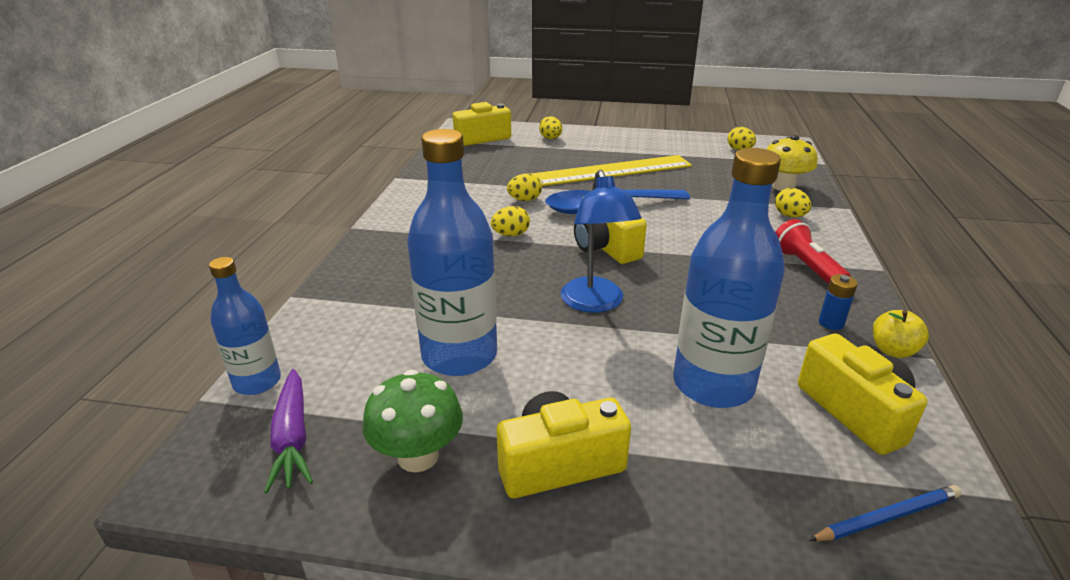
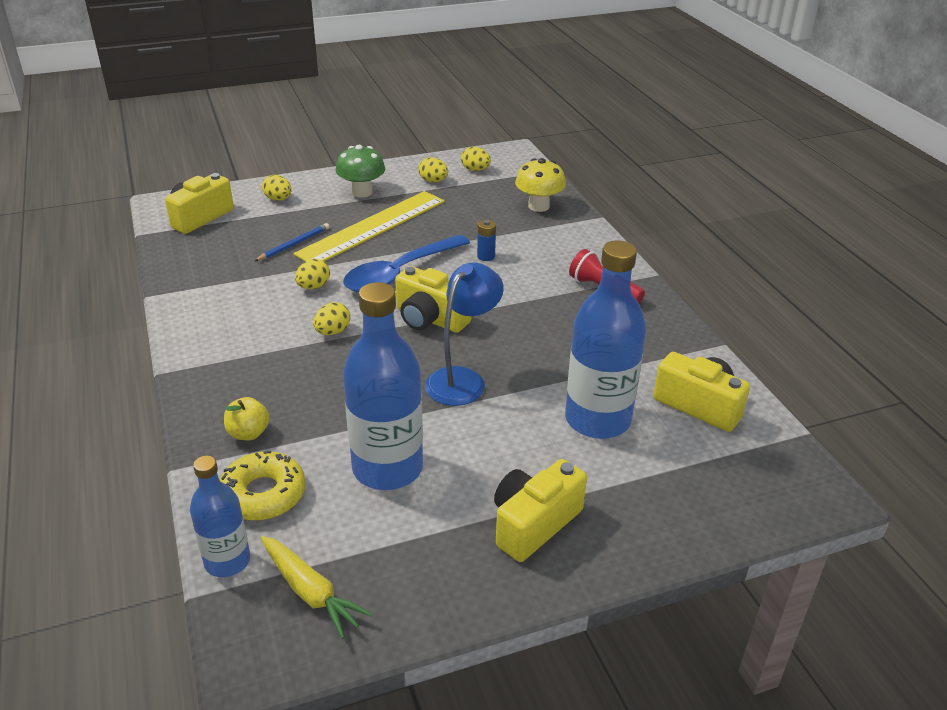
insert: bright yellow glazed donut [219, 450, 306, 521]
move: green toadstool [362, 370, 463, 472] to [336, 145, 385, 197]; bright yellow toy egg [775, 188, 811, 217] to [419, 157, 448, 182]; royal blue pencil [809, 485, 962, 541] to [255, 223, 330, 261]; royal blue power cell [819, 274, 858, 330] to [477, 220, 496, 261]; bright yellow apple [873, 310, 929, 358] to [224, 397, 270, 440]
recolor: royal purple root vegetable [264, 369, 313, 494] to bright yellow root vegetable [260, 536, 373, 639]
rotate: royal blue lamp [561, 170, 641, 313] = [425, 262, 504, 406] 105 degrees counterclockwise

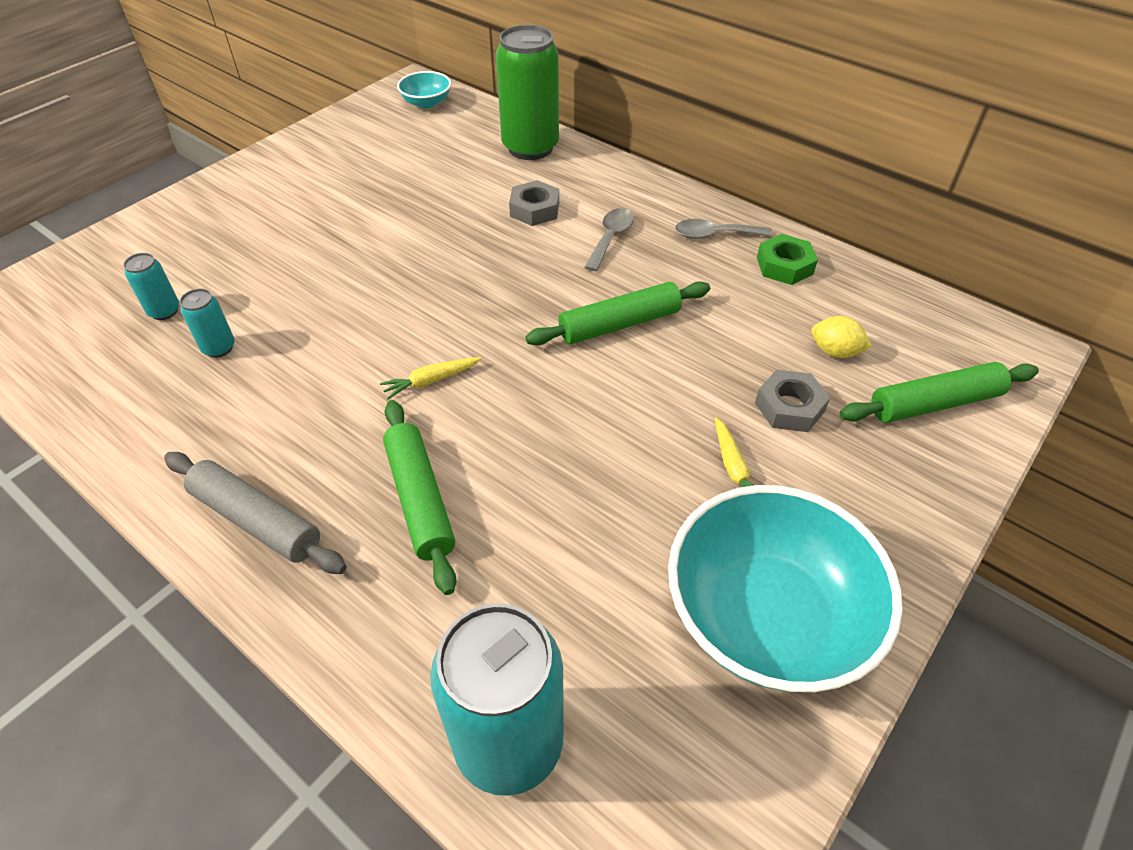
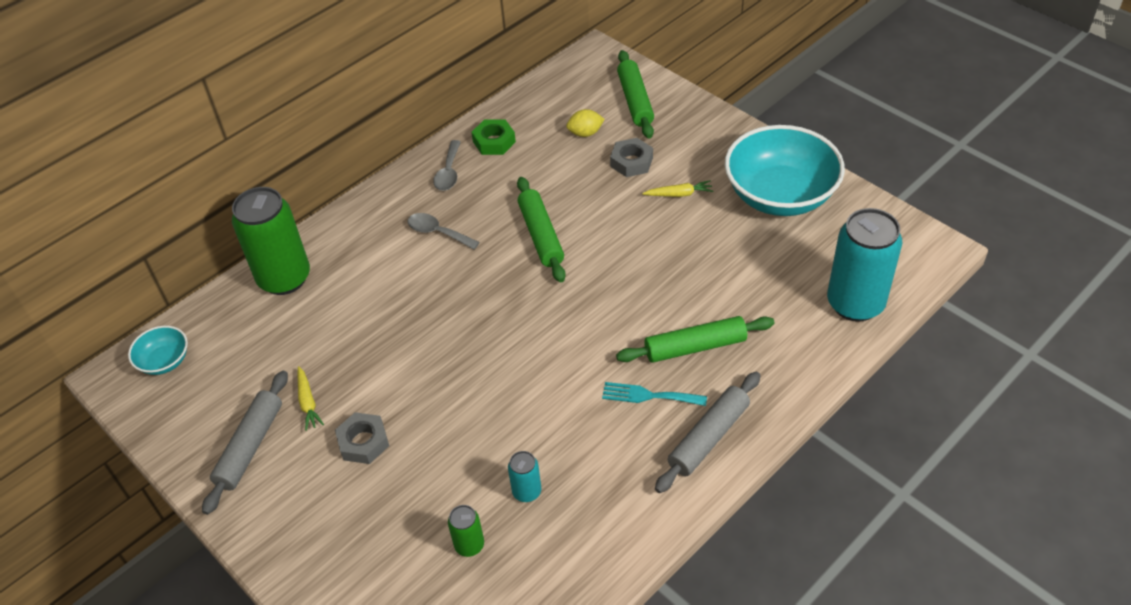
insert: gray dough roller [202, 371, 288, 515]; teal table fork [602, 382, 707, 406]
move: bright yellow root vegetable [380, 357, 482, 400] to [298, 366, 324, 431]; gray hexagon nut [509, 180, 559, 226] to [335, 412, 389, 464]
recolor: teal can [123, 253, 179, 320] to green can [448, 505, 484, 557]
rotate: bright yellow toy lemon [811, 316, 872, 358] = [566, 109, 605, 137] 45 degrees clockwise

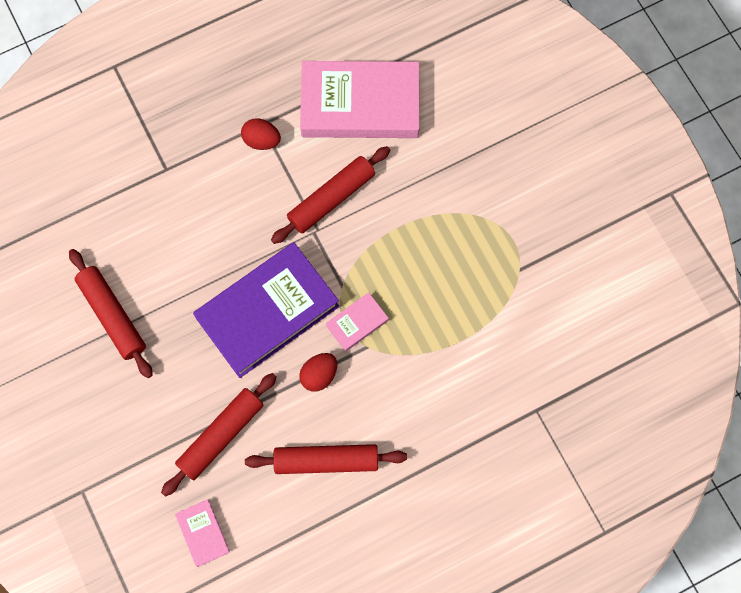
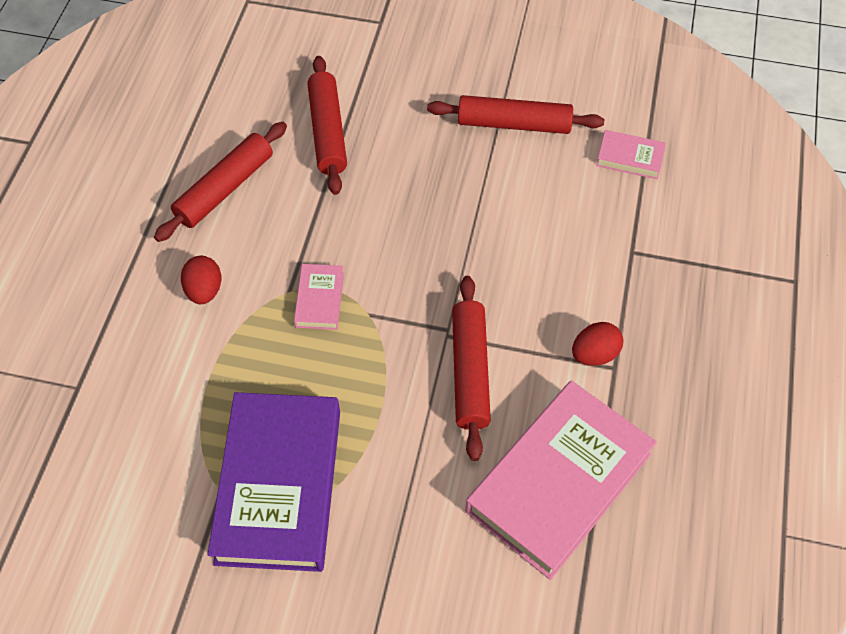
move: rosy book [175, 499, 230, 567] to [596, 130, 666, 179]; royal purple book [193, 242, 339, 378] to [207, 392, 340, 572]; crimson toy egg [299, 353, 337, 392] to [181, 256, 221, 304]

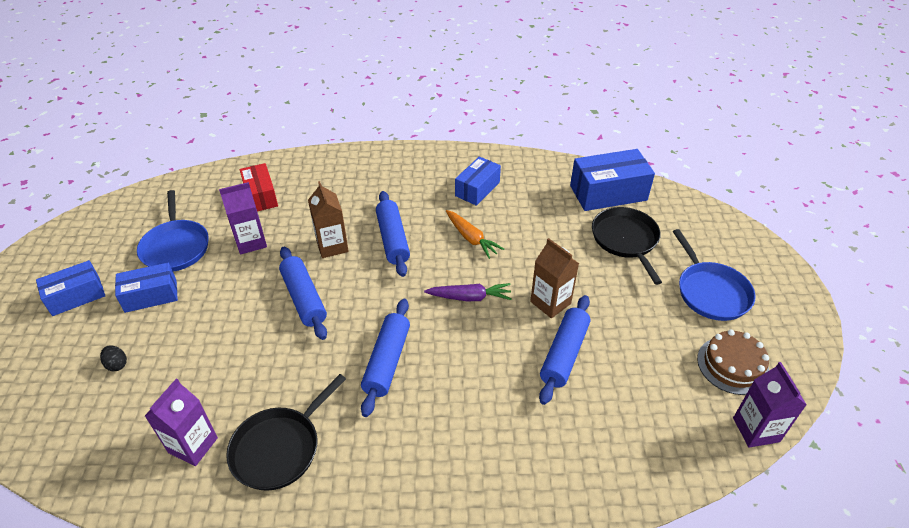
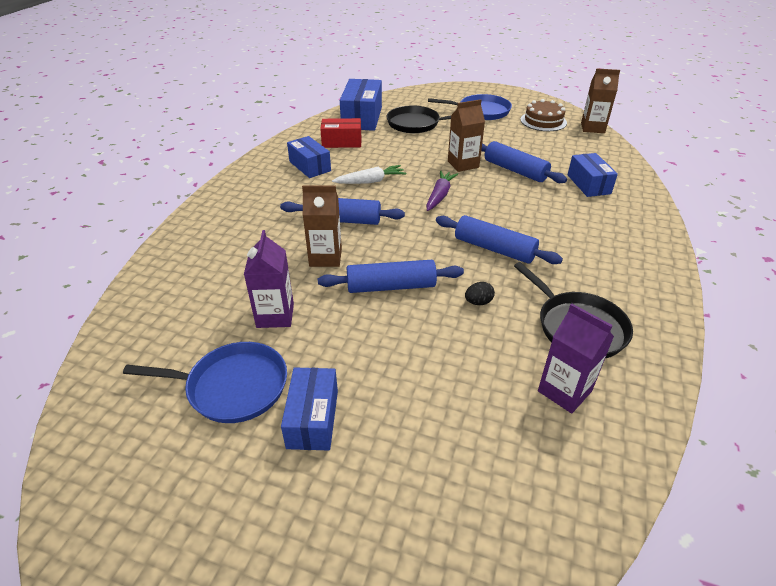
move: royal blue box [36, 260, 105, 316] to [568, 153, 618, 197]; ebony toy egg [100, 345, 127, 371] to [465, 282, 495, 305]; crimson box [240, 163, 278, 211] to [320, 118, 361, 148]
recolor: orange root vegetable [446, 210, 504, 259] to snow-white root vegetable [332, 165, 406, 184]; royal purple milk carton [733, 362, 807, 448] to brown milk carton [581, 68, 620, 133]

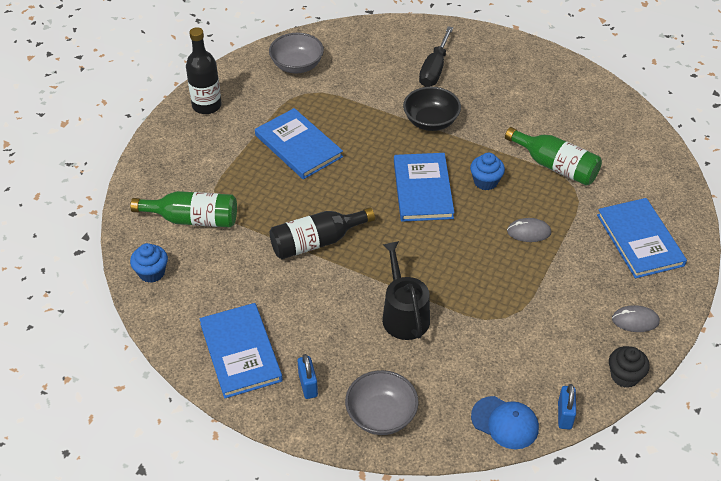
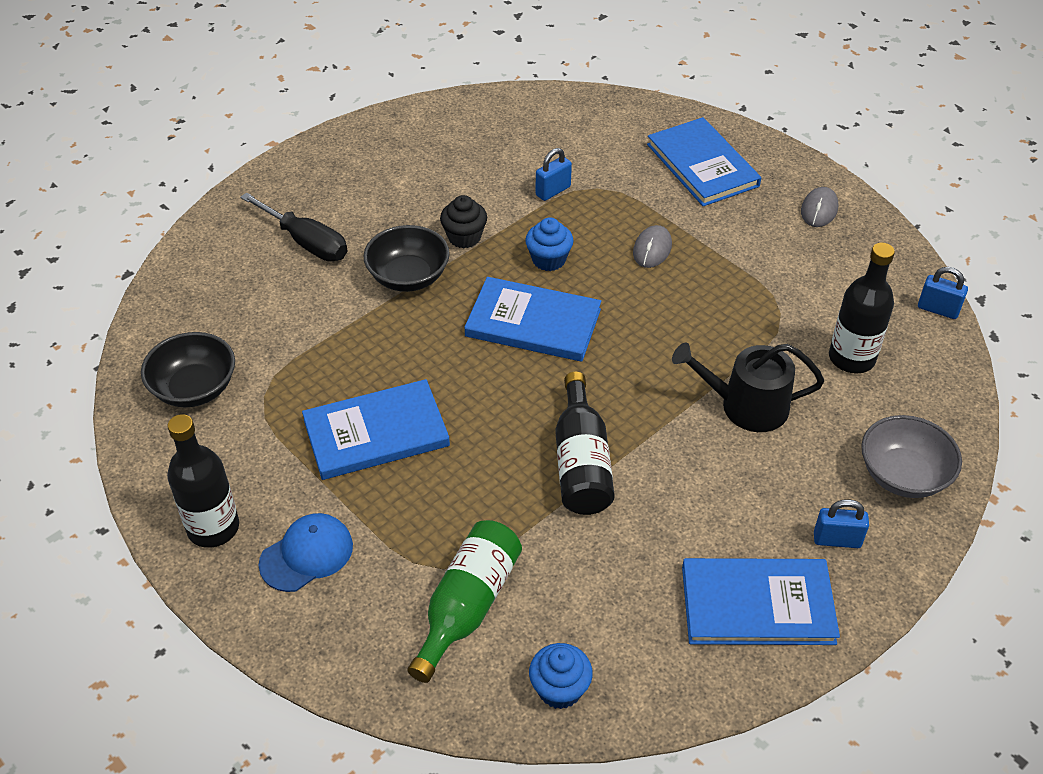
insert: ebony flask [829, 243, 895, 374]
move: royal blue cap [471, 396, 539, 449] to [259, 513, 353, 592]; ebony cupcake [609, 346, 650, 388] to [440, 195, 487, 248]
replace: green flask [505, 127, 602, 186] to royal blue padlock [536, 148, 572, 201]
recolor: gray bowl [269, 33, 324, 73] to ebony bowl [141, 332, 235, 407]
rotate: royal blue book [597, 198, 687, 279] = [647, 117, 761, 206] 60 degrees clockwise

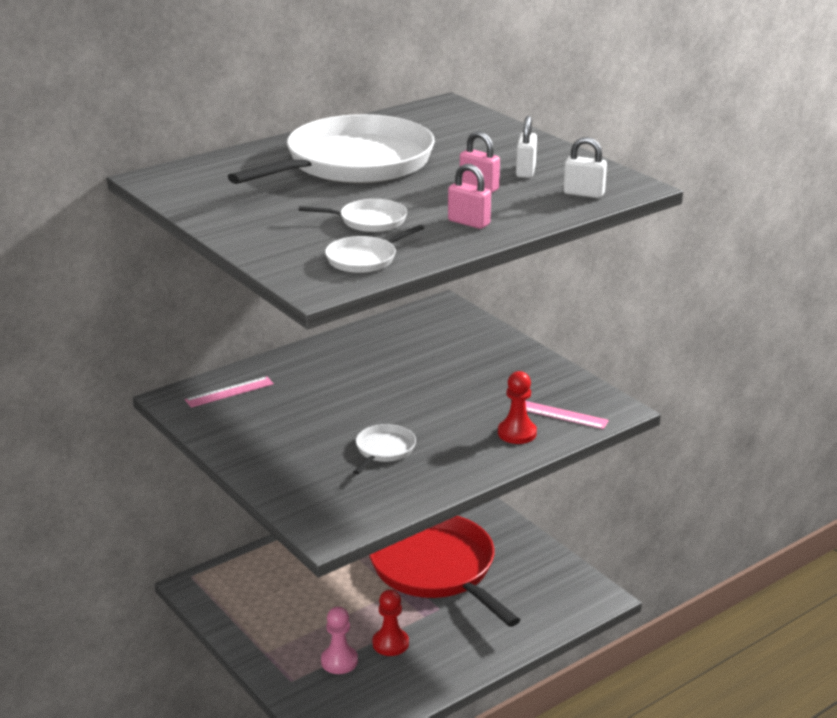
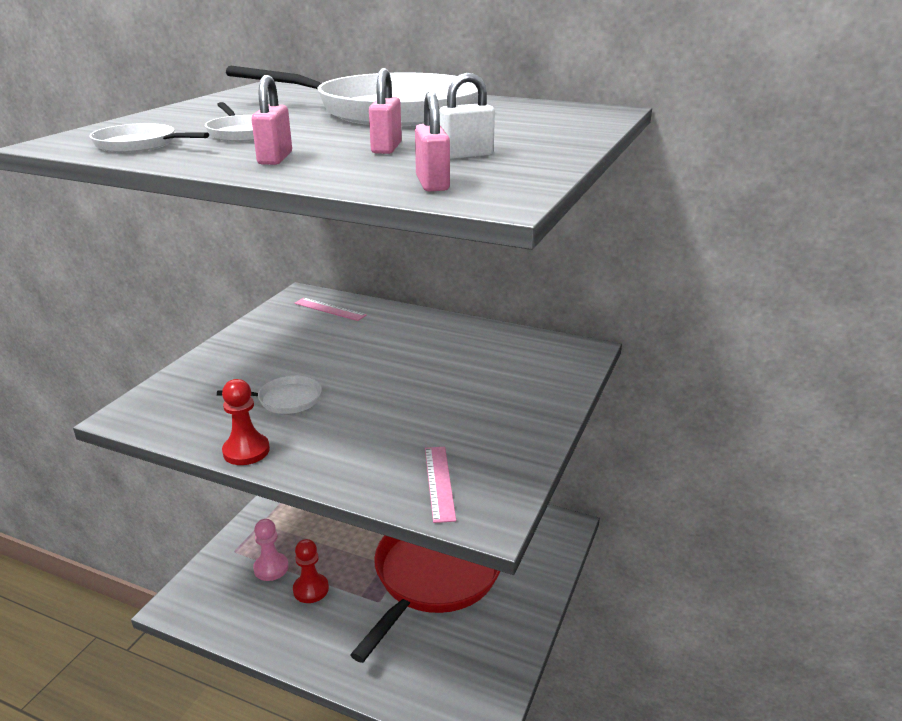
move: crimson chess pawn [498, 371, 537, 444] to [222, 379, 270, 465]
recolor: snow-white padlock [563, 137, 607, 198] to rosy padlock [415, 92, 450, 191]

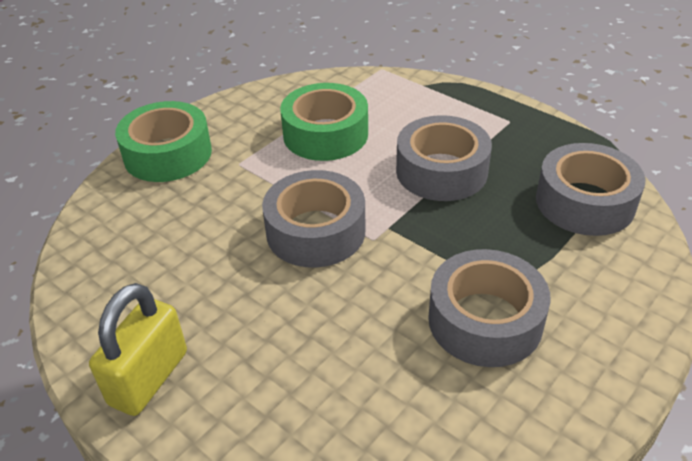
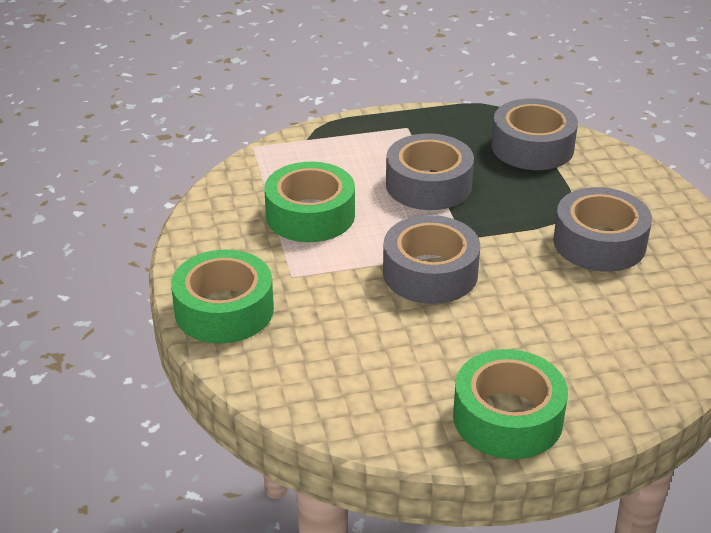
replace: bright yellow padlock [89, 283, 187, 416] to green roll of tape [453, 349, 568, 459]

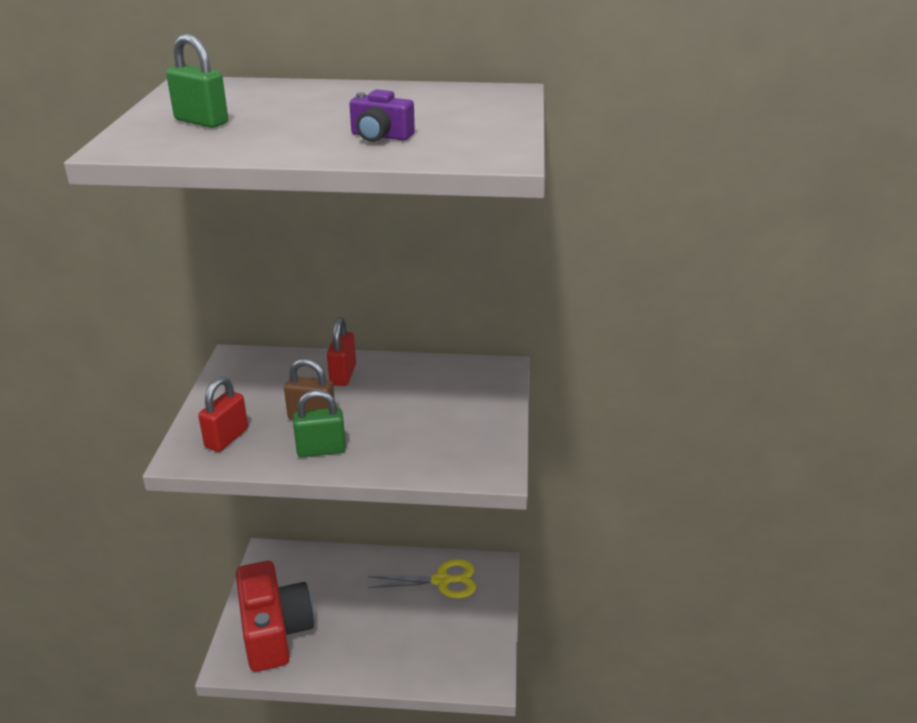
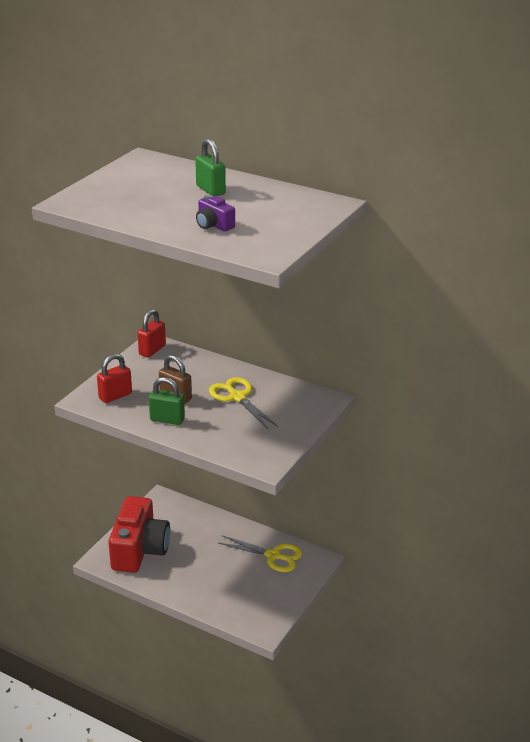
insert: bright yellow pair of scissors [209, 377, 279, 430]
move: green padlock [166, 34, 228, 128] to [195, 139, 226, 197]; crimson padlock [327, 317, 356, 386] to [137, 309, 166, 358]

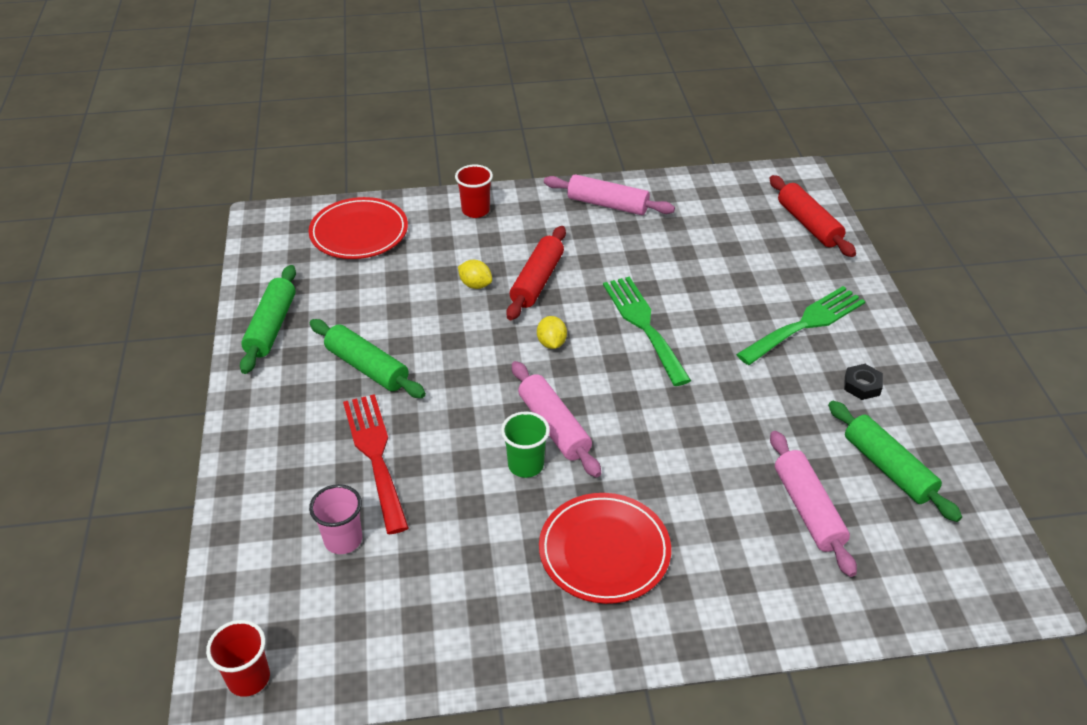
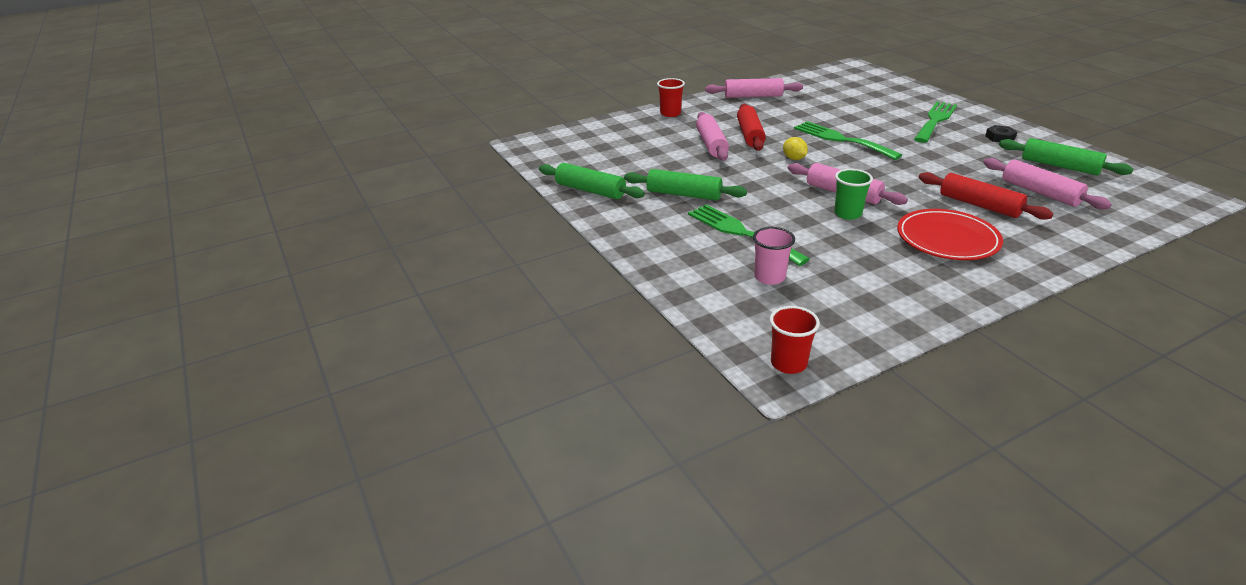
delete: crimson plate [308, 197, 408, 259]
move: crimson dough roller [769, 175, 856, 257] to [919, 172, 1053, 220]
replace: bright yellow toy lemon [458, 260, 492, 289] to rosy dough roller [696, 112, 729, 161]
recolor: crimson table fork [343, 394, 409, 534] to green table fork [688, 204, 810, 266]
rotate: green dough roller [240, 265, 296, 374] = [539, 163, 645, 199] 45 degrees counterclockwise

